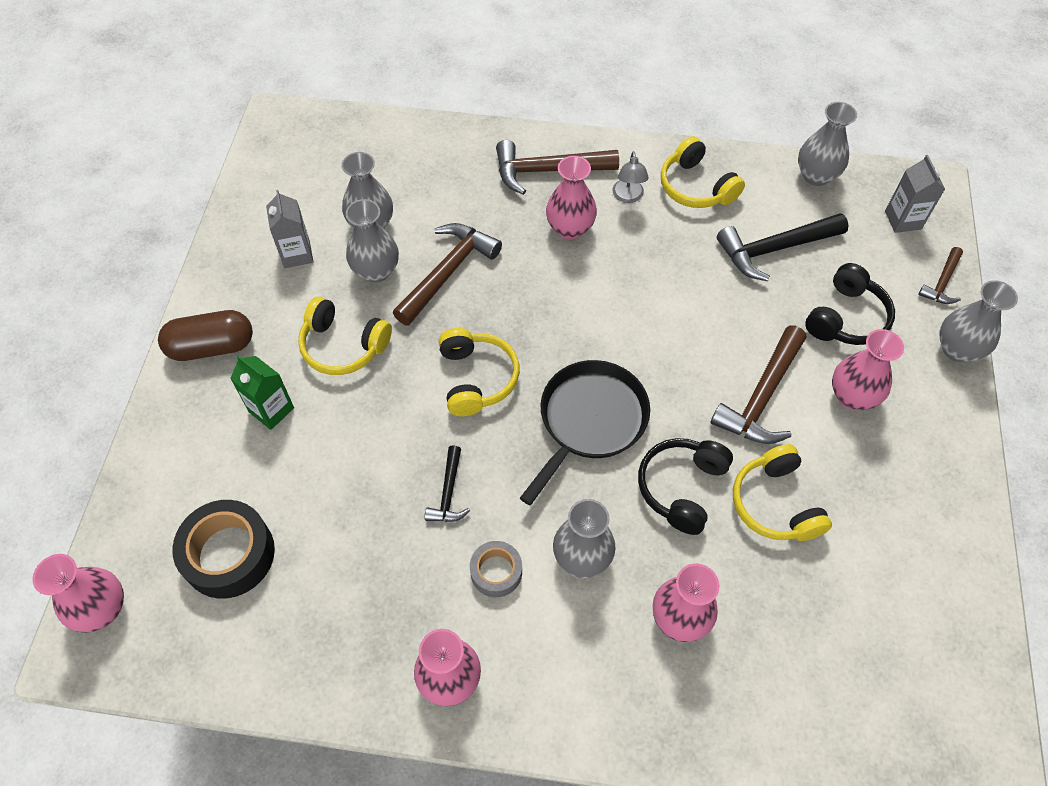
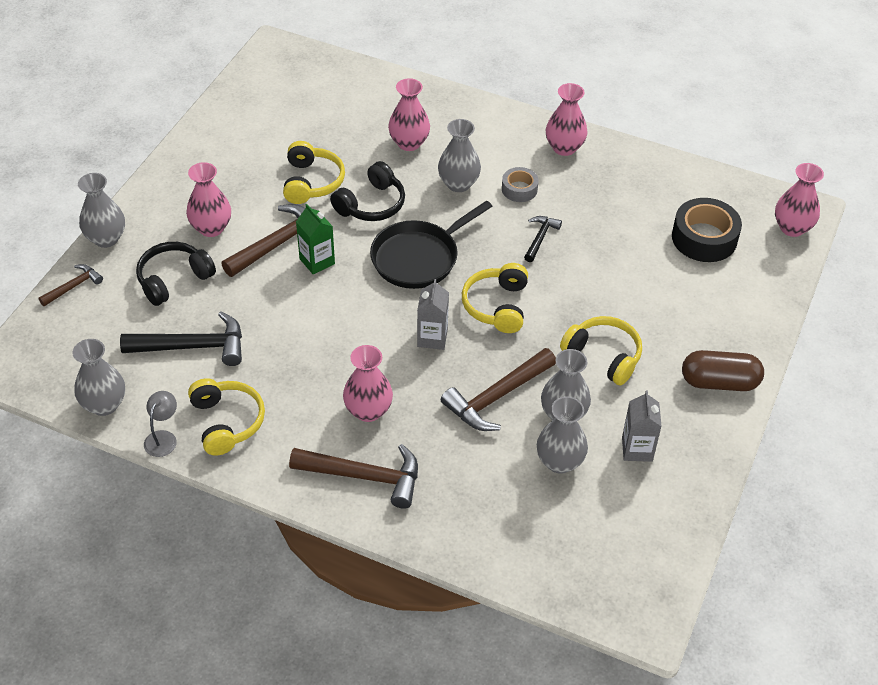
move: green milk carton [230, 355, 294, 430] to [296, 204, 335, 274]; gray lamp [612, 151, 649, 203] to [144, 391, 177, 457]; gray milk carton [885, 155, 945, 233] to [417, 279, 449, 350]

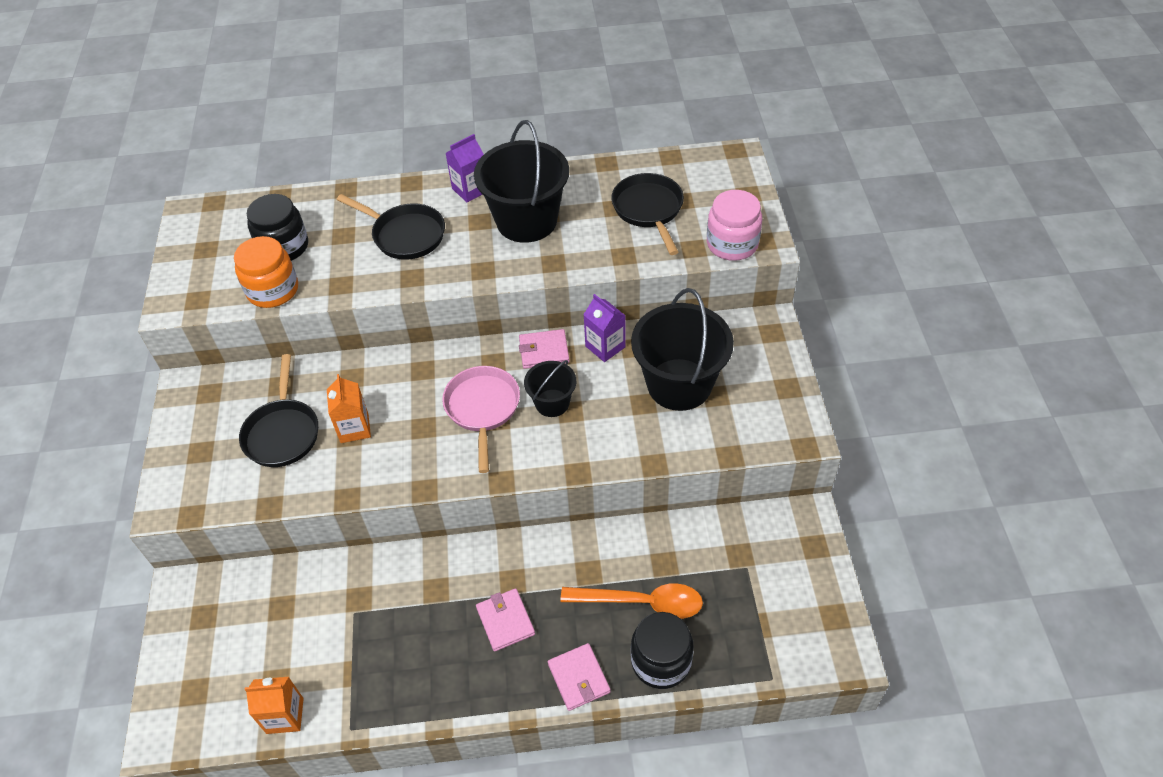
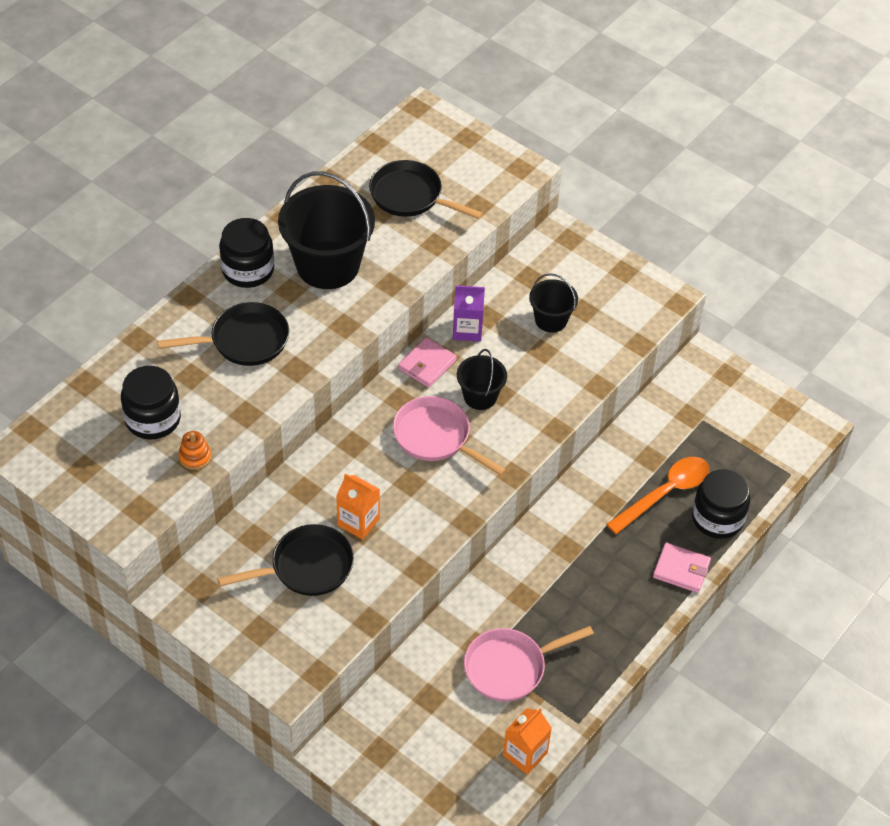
delete: rosy billfold [476, 588, 535, 652]; rosy jar [707, 190, 762, 261]
insert: rosy pan [464, 626, 594, 702]
replace: orange jar [234, 236, 298, 308] to orange stacking rings [179, 431, 211, 470]; royal purple milk carton [445, 134, 484, 202] to ebony jar [219, 218, 274, 288]
rotate: ebony pan [239, 354, 318, 467] = [218, 524, 354, 596] 60 degrees counterclockwise
resize: ebony pail [631, 288, 734, 411] = [529, 273, 578, 333] x0.53

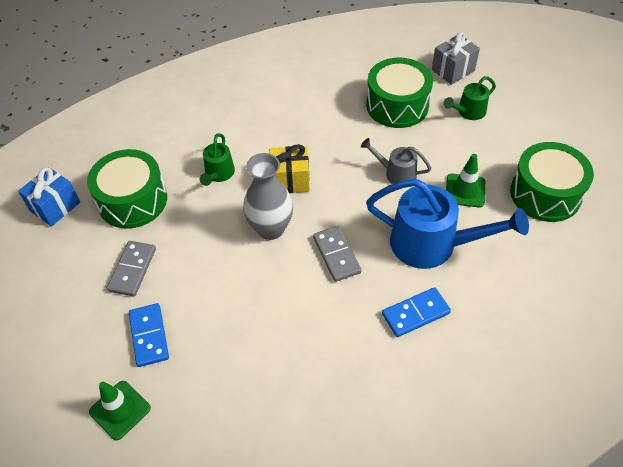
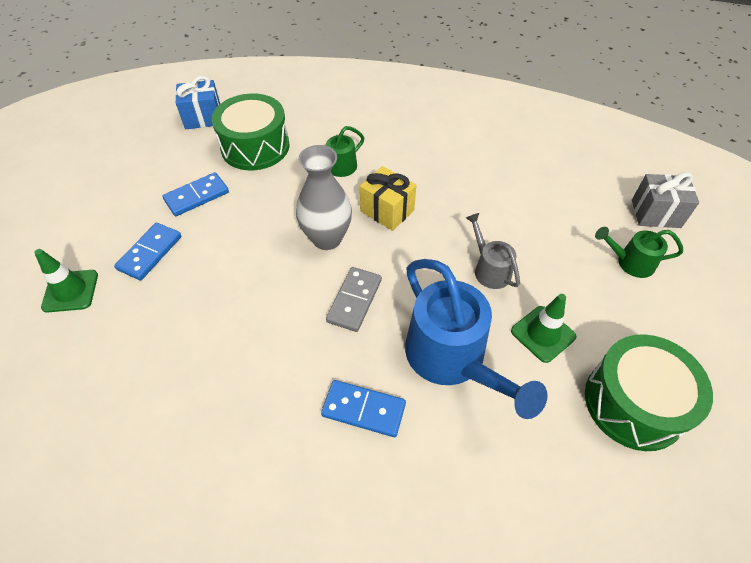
delete: green snare drum [366, 57, 433, 128]
recolor: gray domino tile [107, 241, 156, 297] to royal blue domino tile [162, 172, 229, 216]

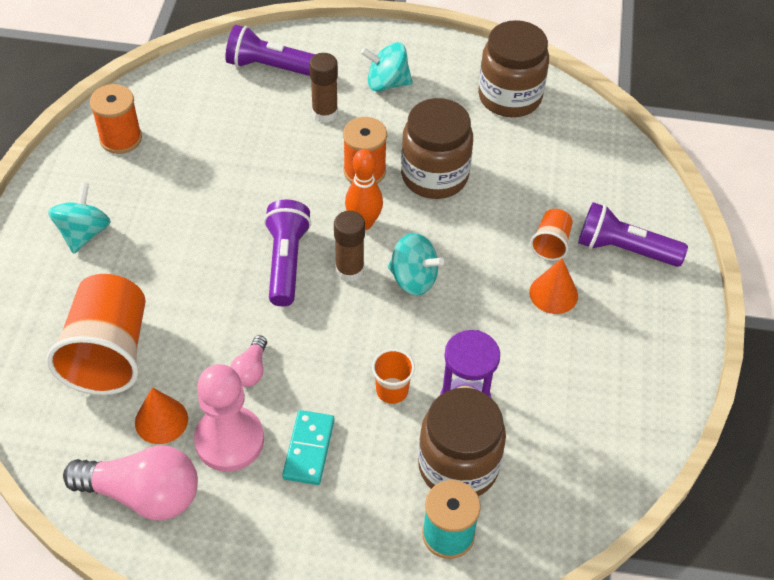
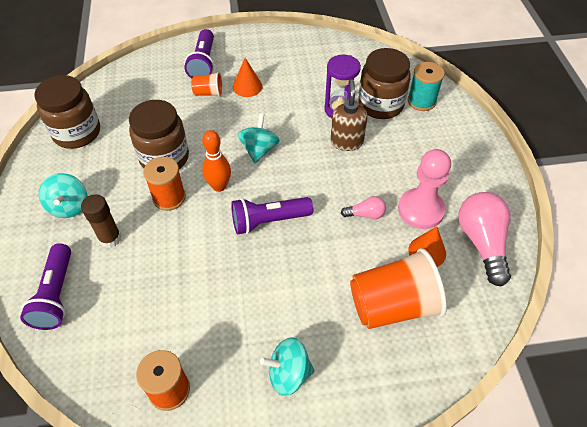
delete: teal domino tile [282, 410, 335, 485]; brown stick of glue [334, 211, 365, 282]
replace: orange tumbler [372, 349, 415, 404] to brown soap pump [330, 79, 368, 151]

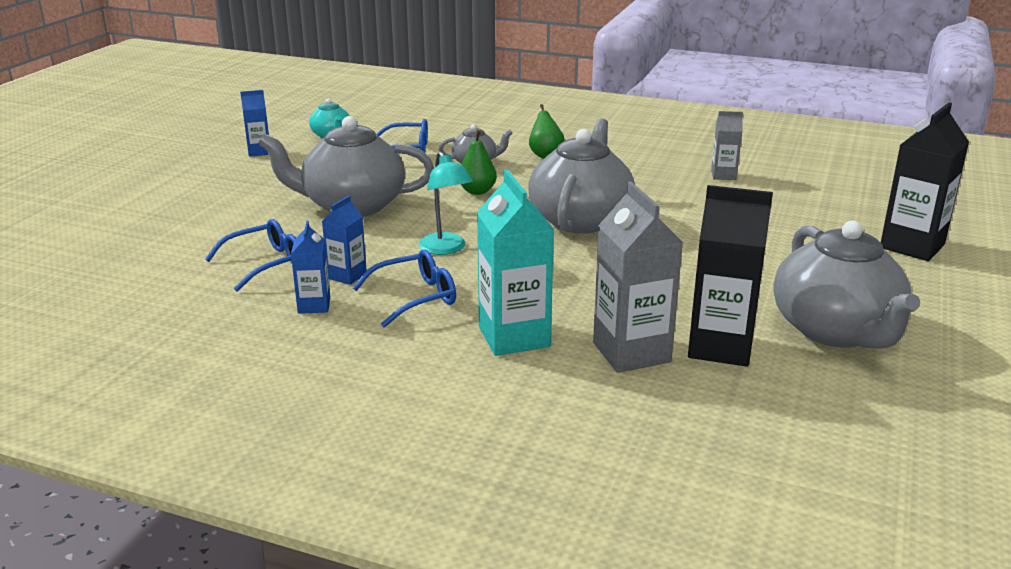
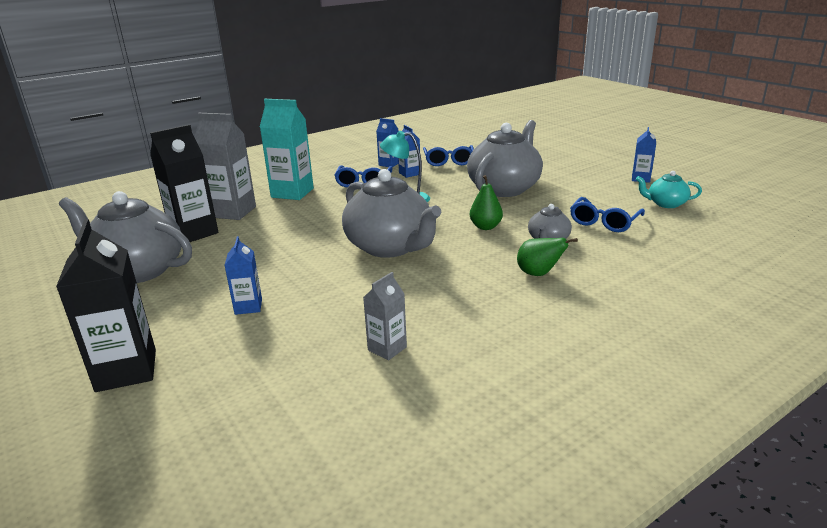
insert: royal blue milk carton [224, 236, 262, 315]

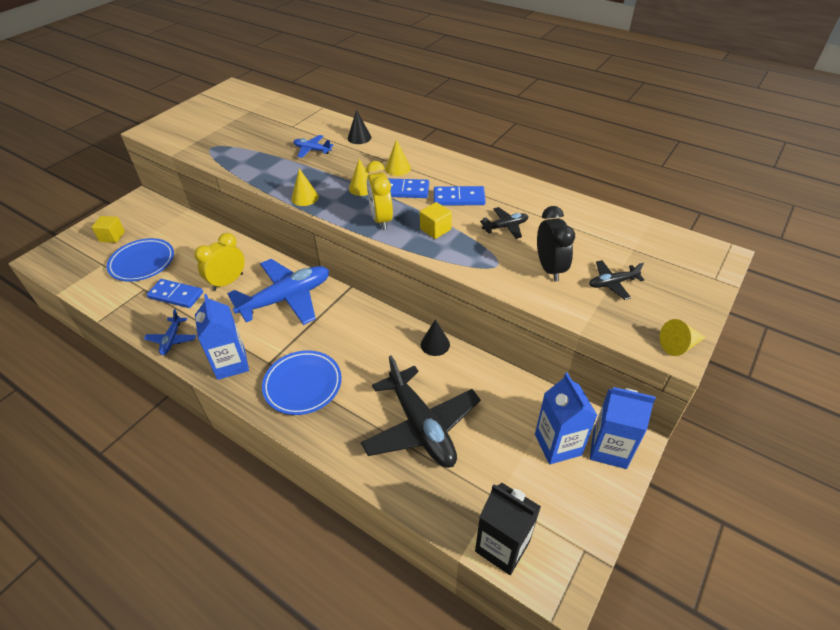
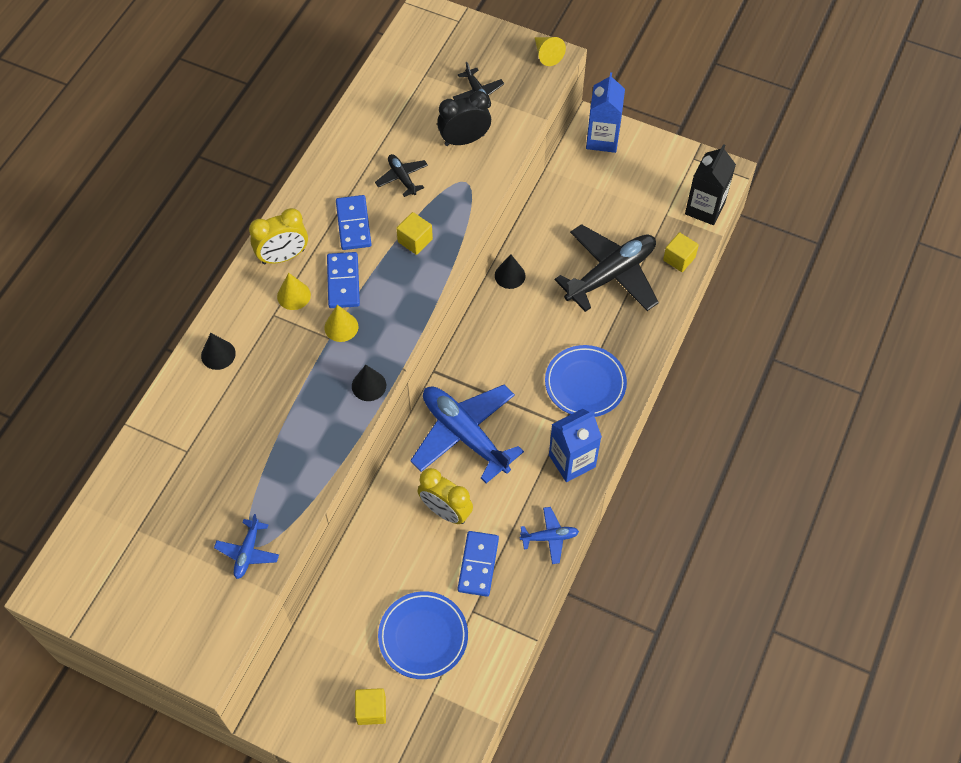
delete: royal blue milk carton [535, 373, 598, 464]
insert: bright yellow cube [663, 232, 699, 272]
move: royal blue plane [293, 135, 333, 158] to [214, 514, 279, 579]; bright yellow bedside clock [366, 161, 393, 230] to [249, 208, 308, 264]
recolor: bright yellow cone shape [291, 168, 319, 206] to ebony cone shape [352, 365, 386, 401]

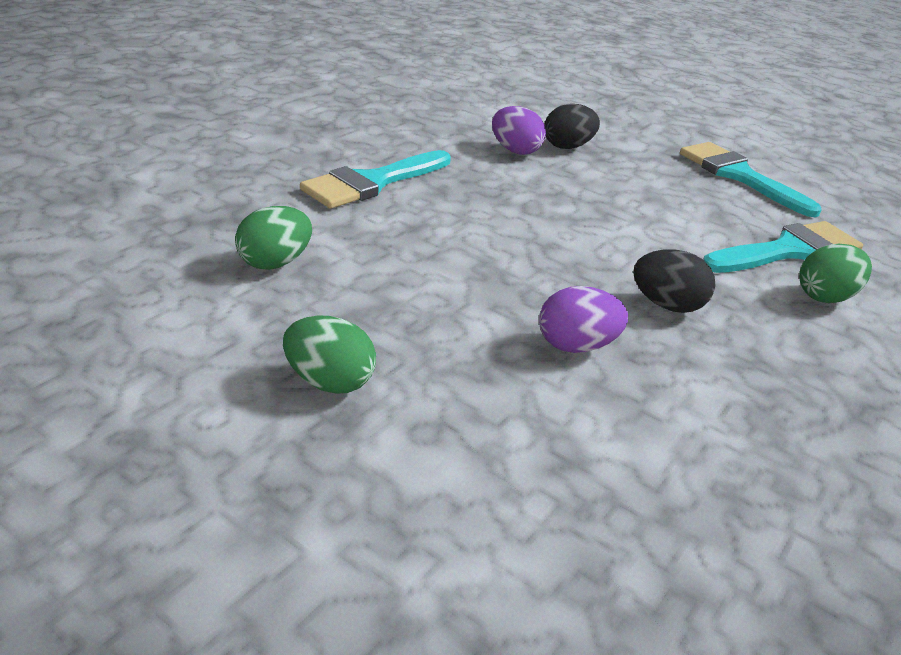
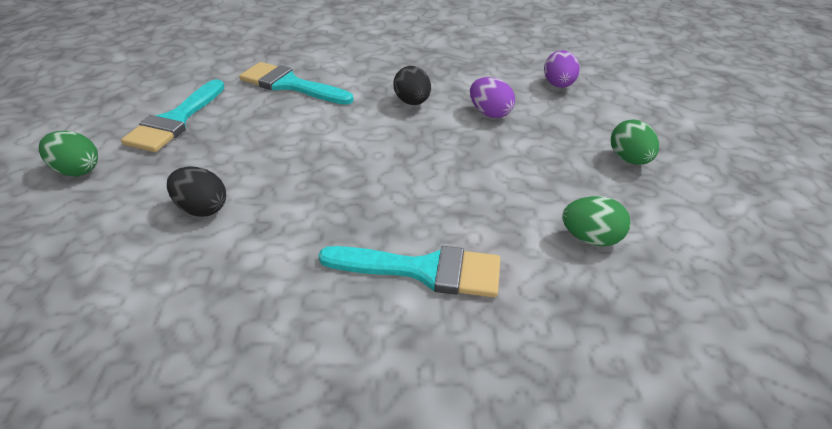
move: royal purple toy egg [492, 106, 546, 155] to [544, 50, 580, 88]; green toy egg [799, 244, 872, 303] to [39, 131, 98, 177]

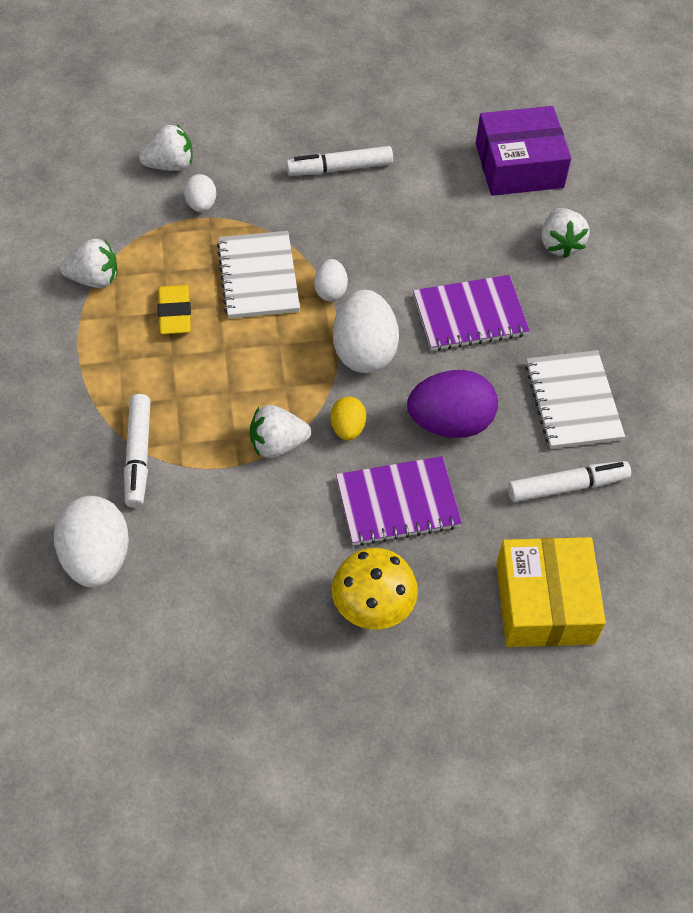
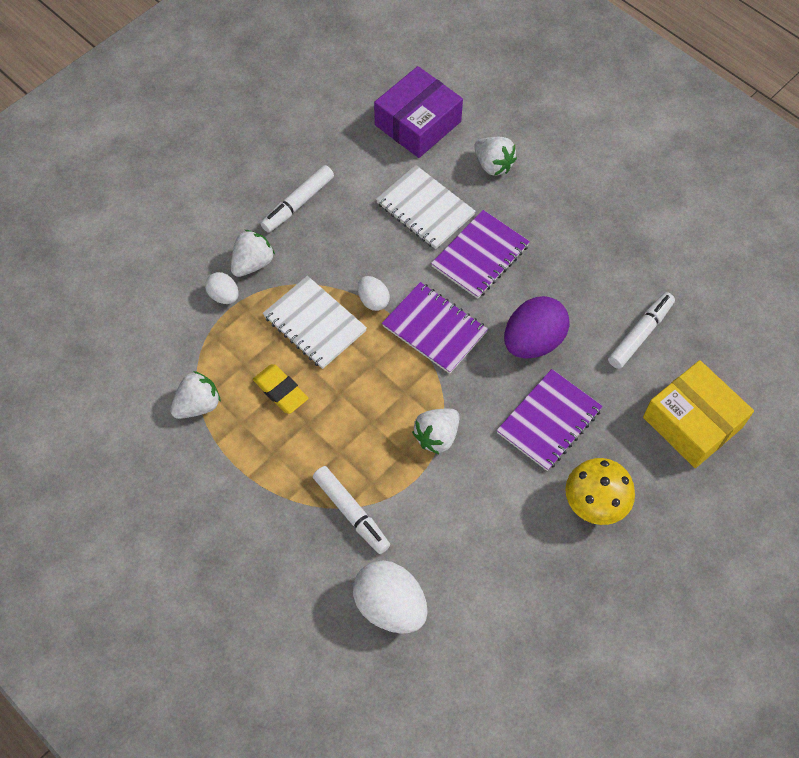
delete: bright yellow toy egg [331, 396, 366, 441]
move: snow-white toy strawberry [139, 125, 192, 171] to [231, 230, 275, 277]; snow-white exercise book [525, 350, 625, 449] to [376, 165, 476, 249]
replace: snow-white toy egg [333, 290, 399, 373] to royal purple exercise book [382, 282, 488, 374]

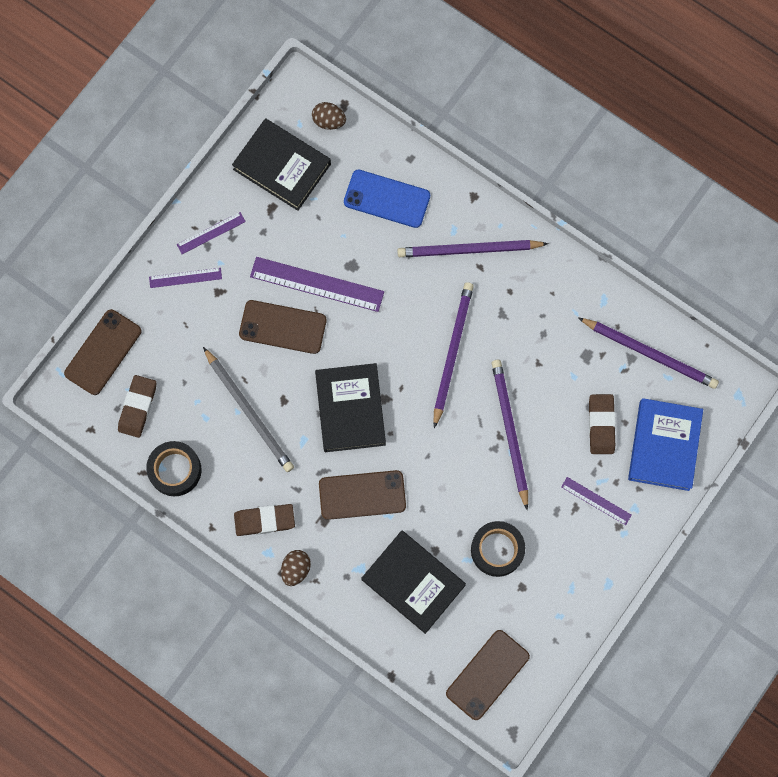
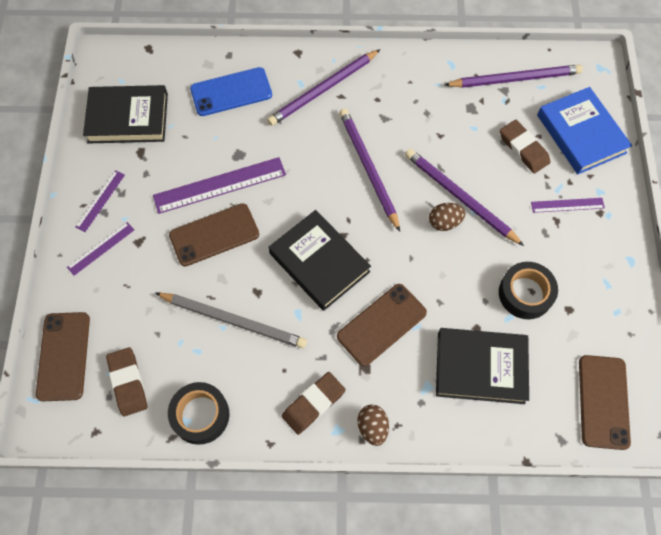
move: brown toy egg [312, 102, 346, 130] to [429, 203, 466, 231]

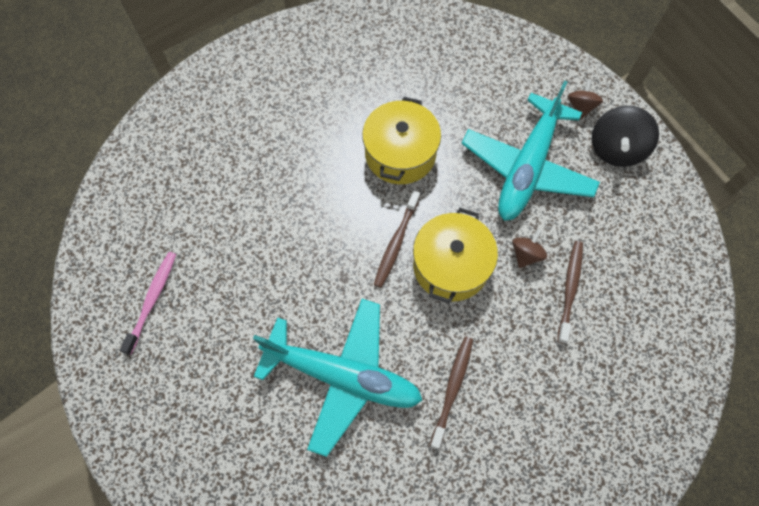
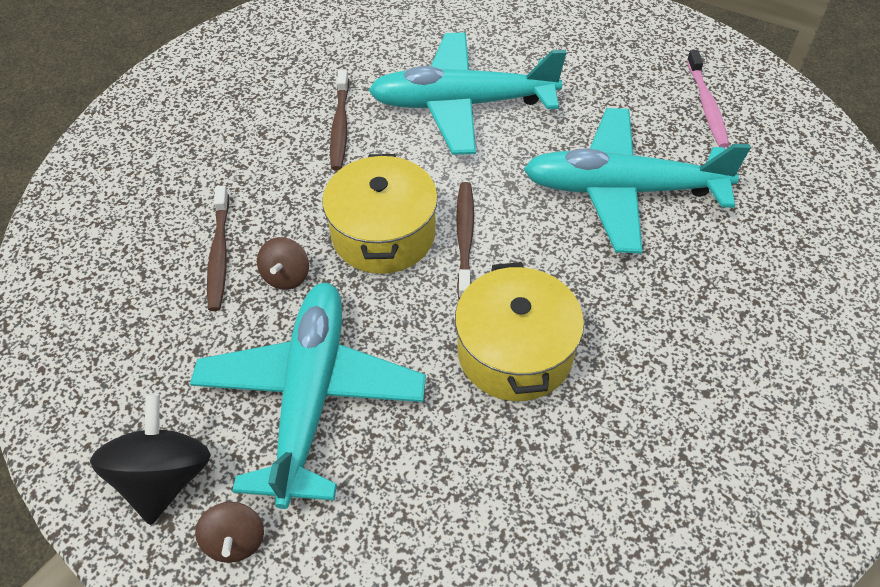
insert: teal plane [524, 108, 751, 254]

